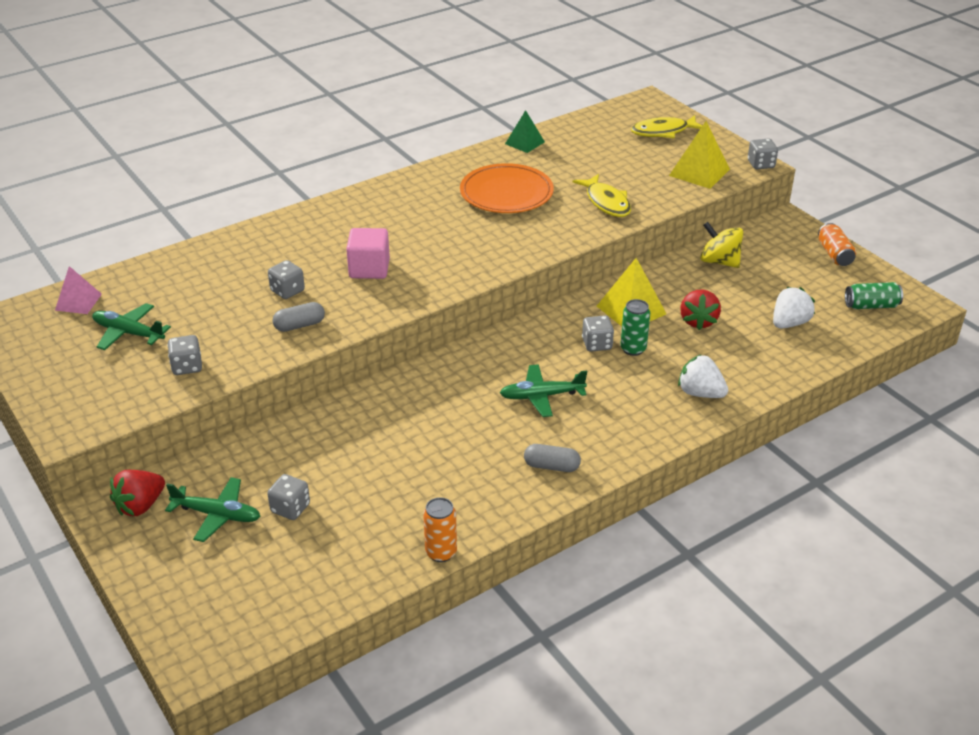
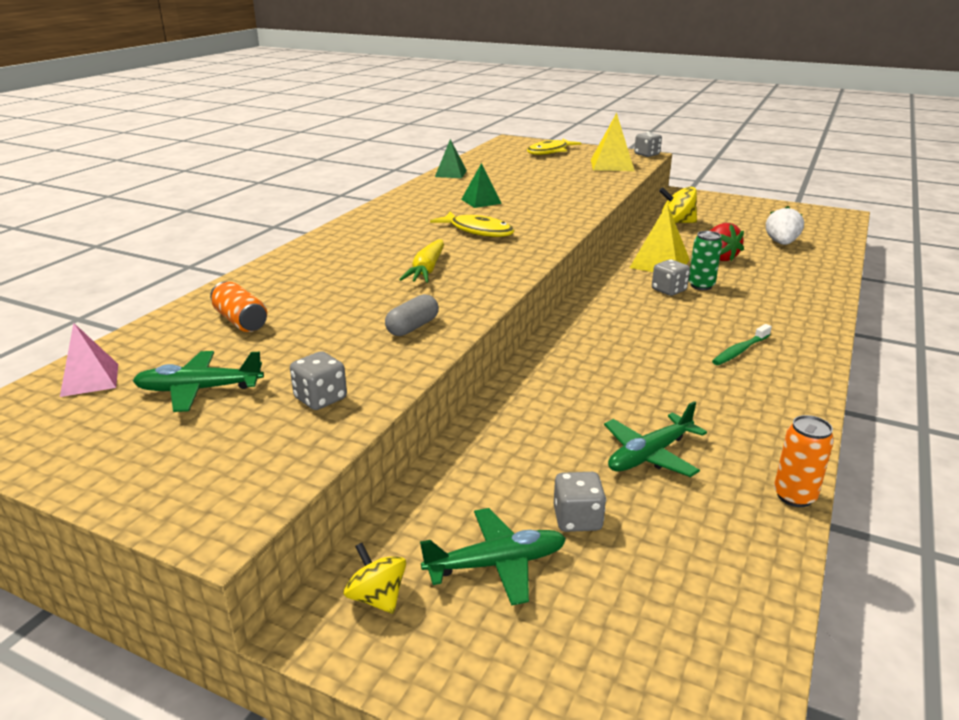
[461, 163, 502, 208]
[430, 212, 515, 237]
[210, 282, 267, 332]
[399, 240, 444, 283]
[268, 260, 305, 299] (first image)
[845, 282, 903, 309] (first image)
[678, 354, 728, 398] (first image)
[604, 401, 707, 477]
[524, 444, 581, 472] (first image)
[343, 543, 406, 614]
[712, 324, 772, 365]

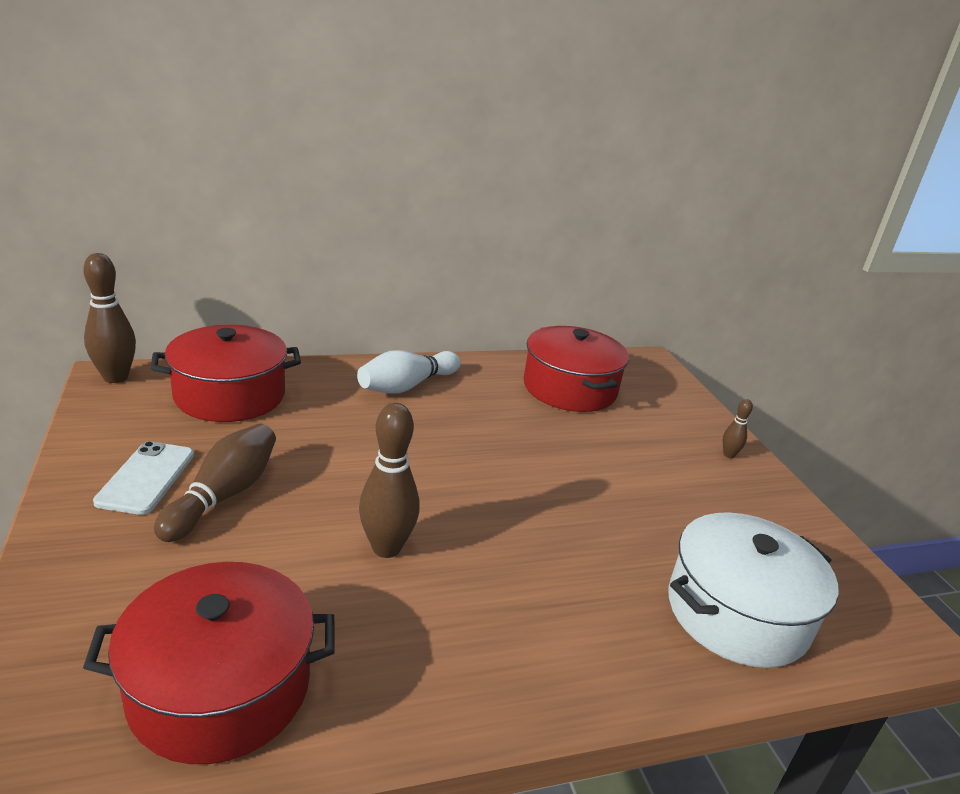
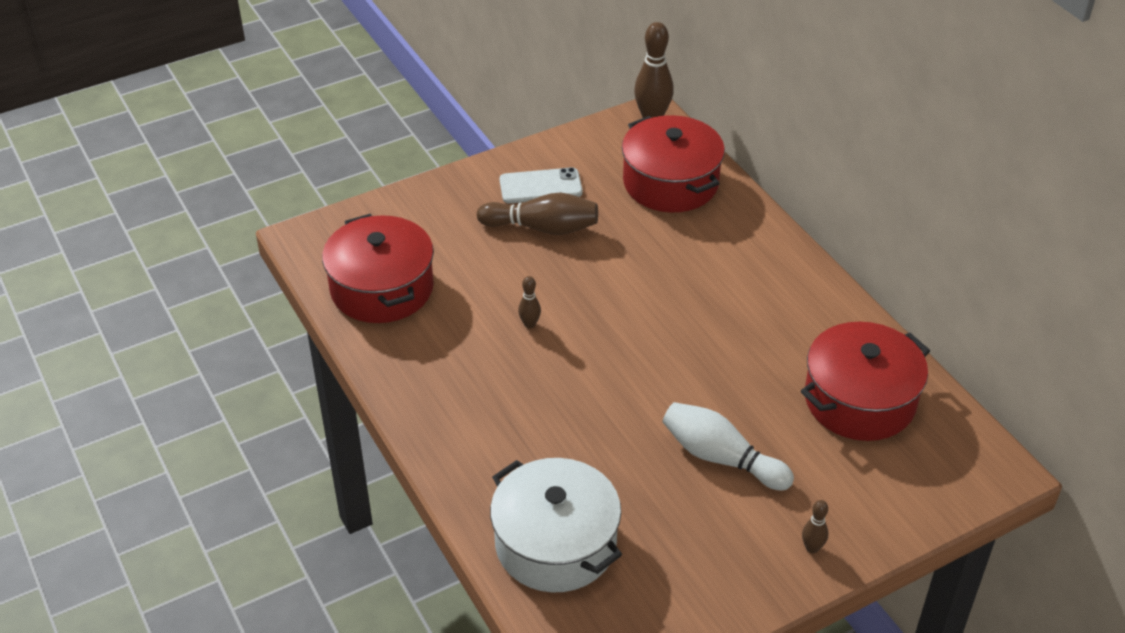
[662, 402, 794, 490]
[518, 276, 541, 329]

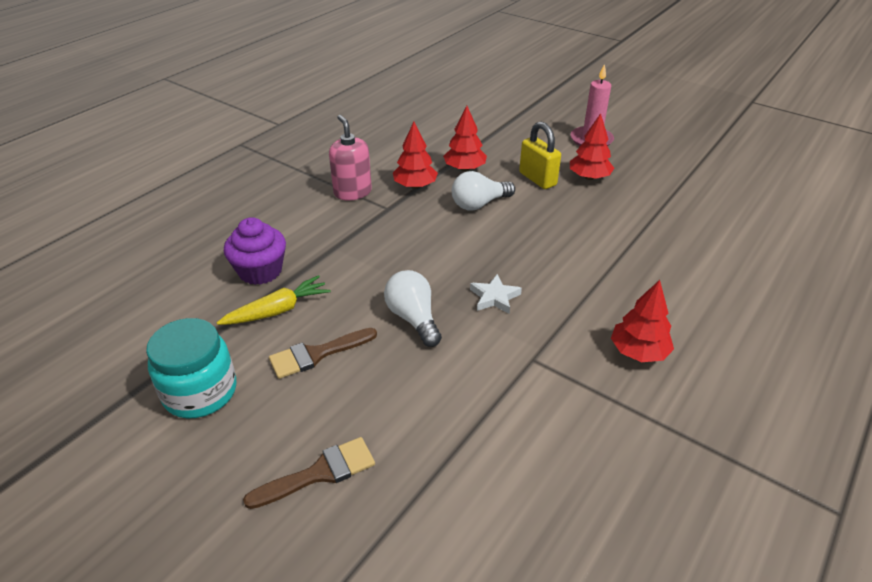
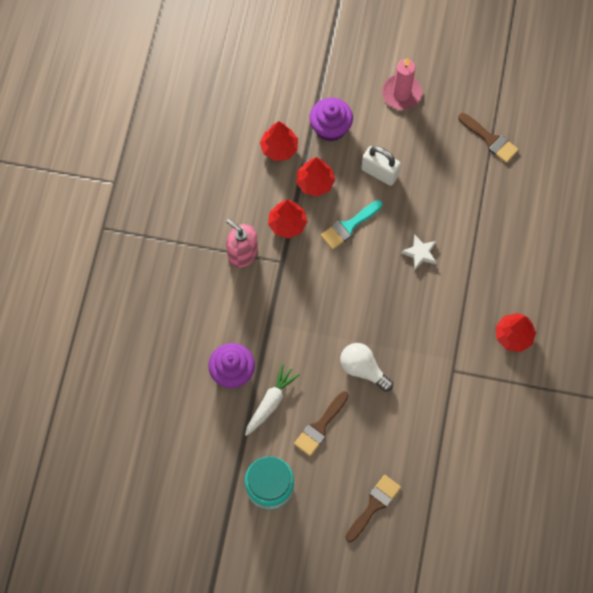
[260, 121, 298, 161]
[362, 146, 401, 186]
[321, 200, 383, 250]
[401, 234, 437, 271]
[245, 363, 300, 436]
[309, 98, 353, 142]
[458, 113, 519, 163]

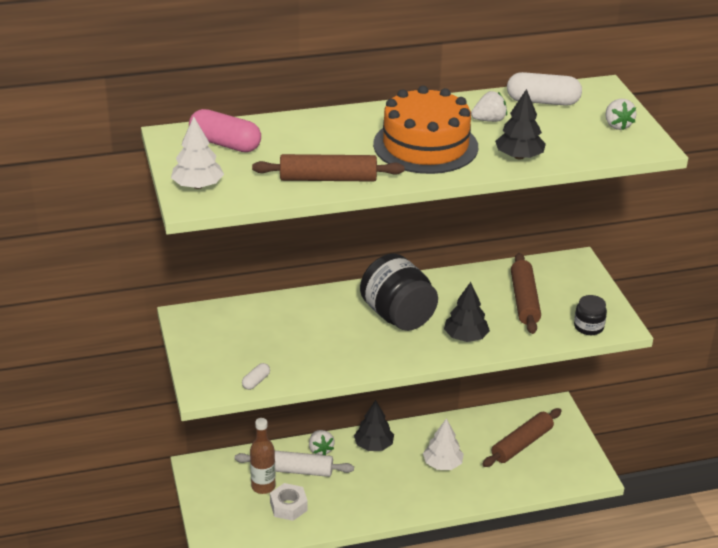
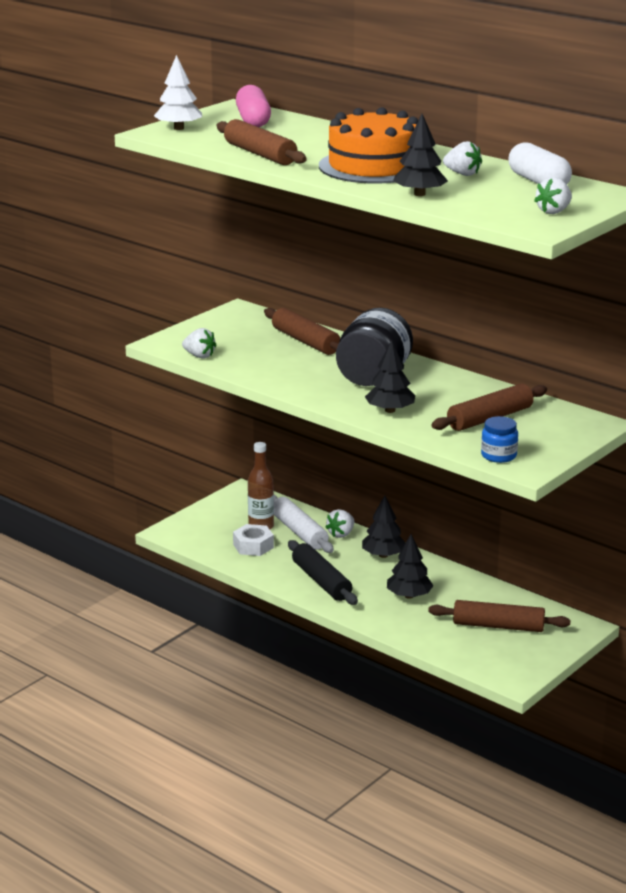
[481, 416, 518, 463]
[182, 328, 217, 359]
[387, 534, 434, 599]
[264, 308, 340, 355]
[288, 540, 358, 605]

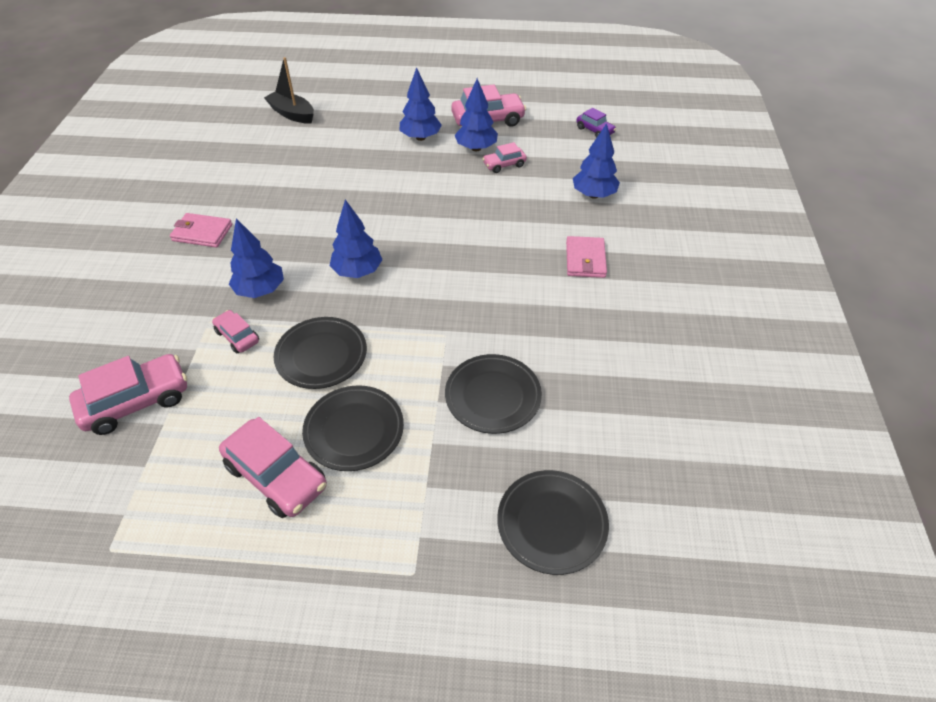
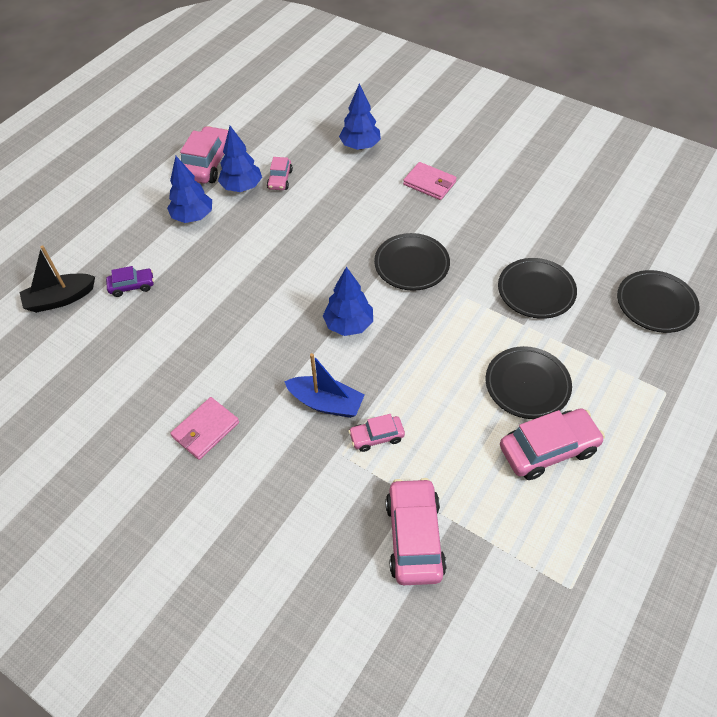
[106, 266, 154, 297]
[284, 353, 365, 418]
[374, 233, 450, 291]

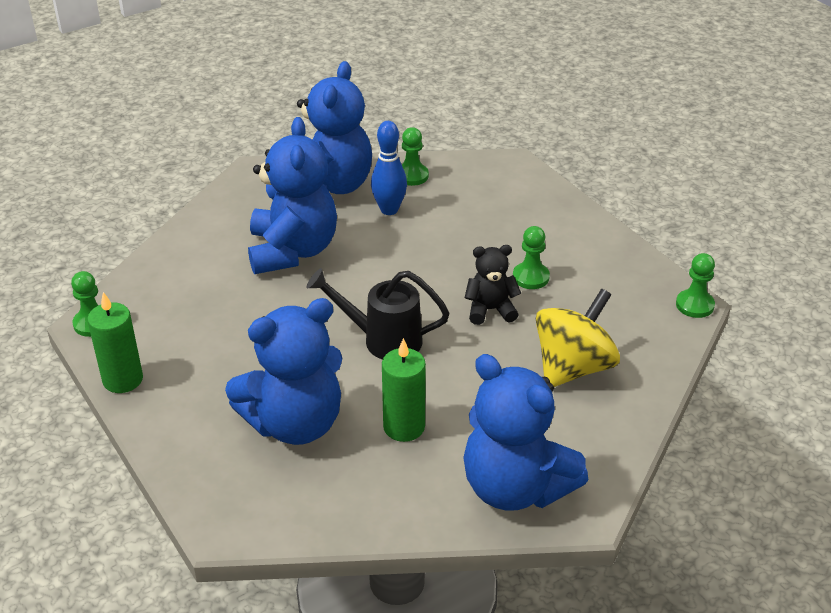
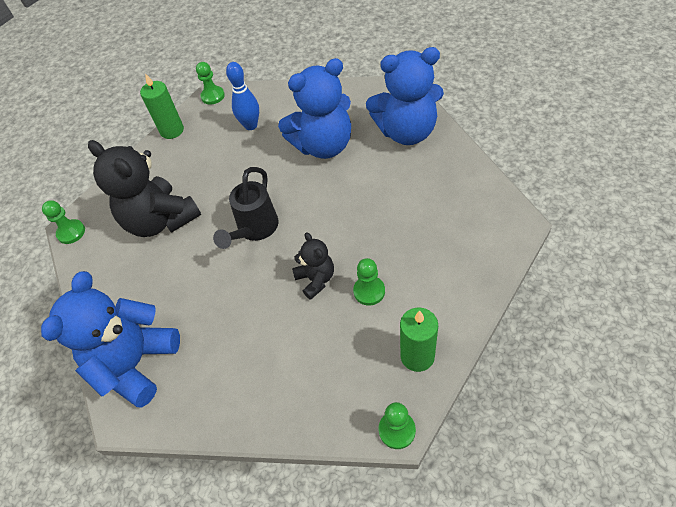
[226, 62, 259, 130]
[42, 200, 85, 244]
[213, 167, 278, 249]
[536, 289, 620, 387] (first image)
[88, 140, 201, 237]
[400, 308, 438, 372]

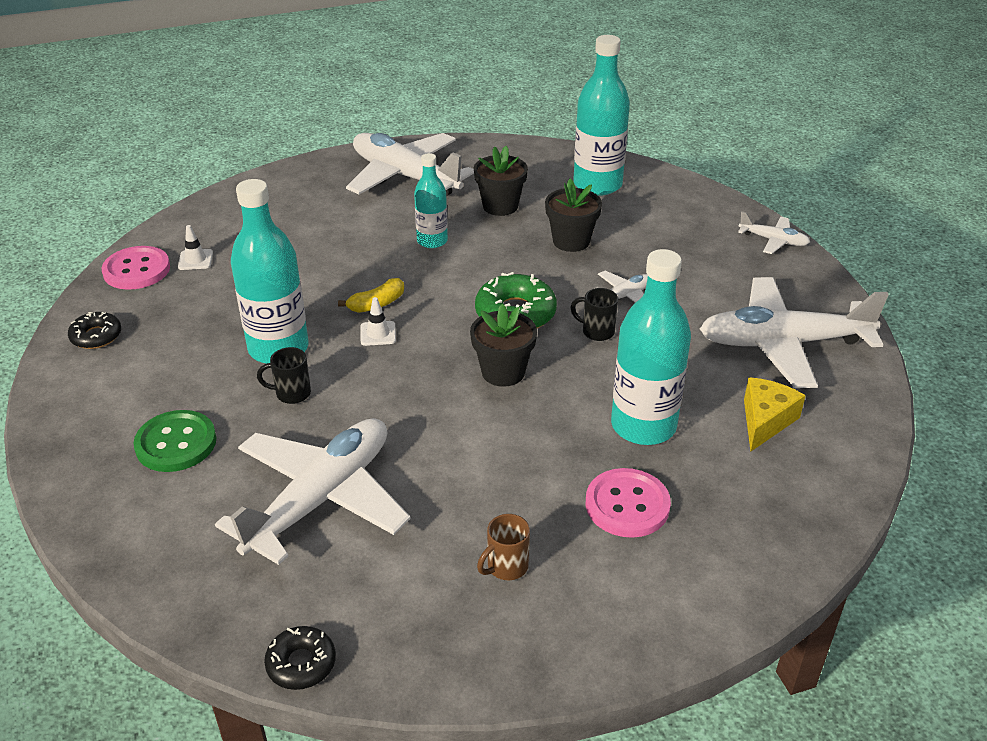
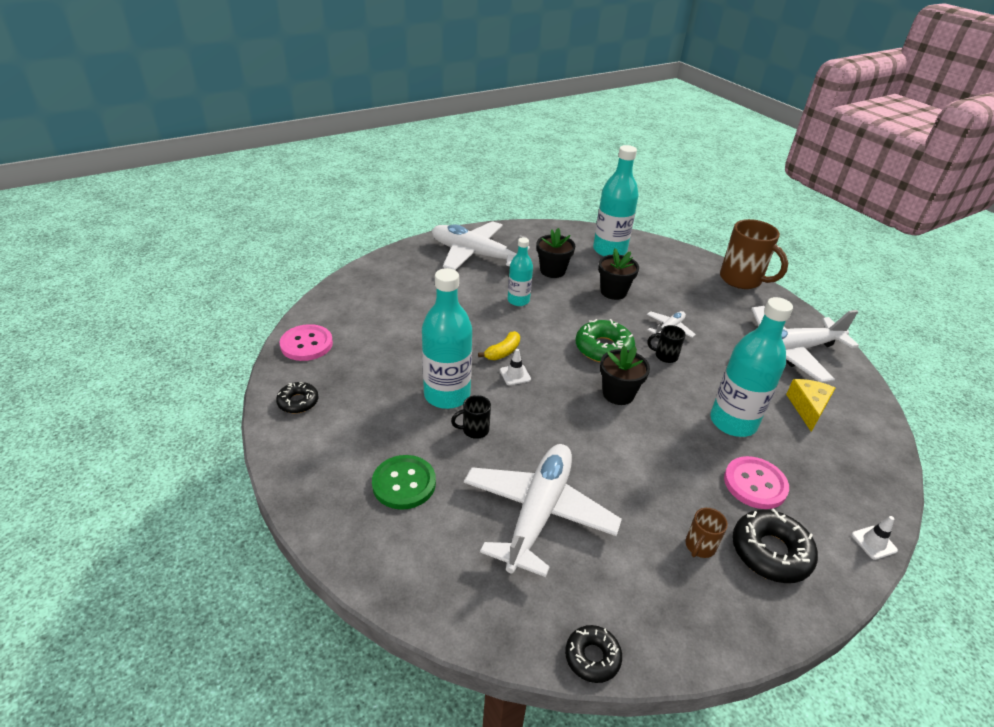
[720, 219, 788, 289]
[851, 516, 898, 560]
[732, 508, 818, 583]

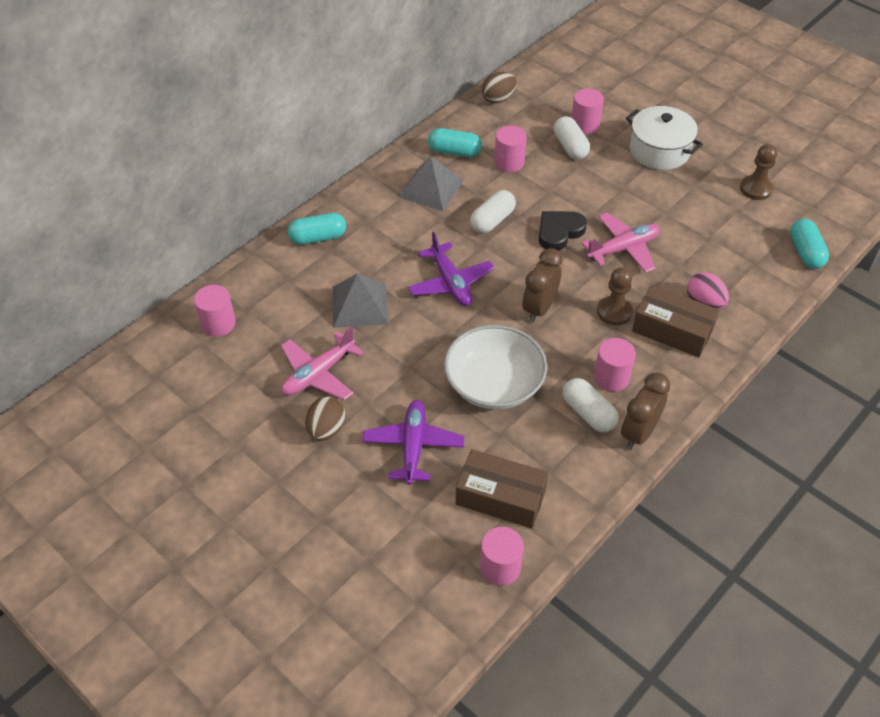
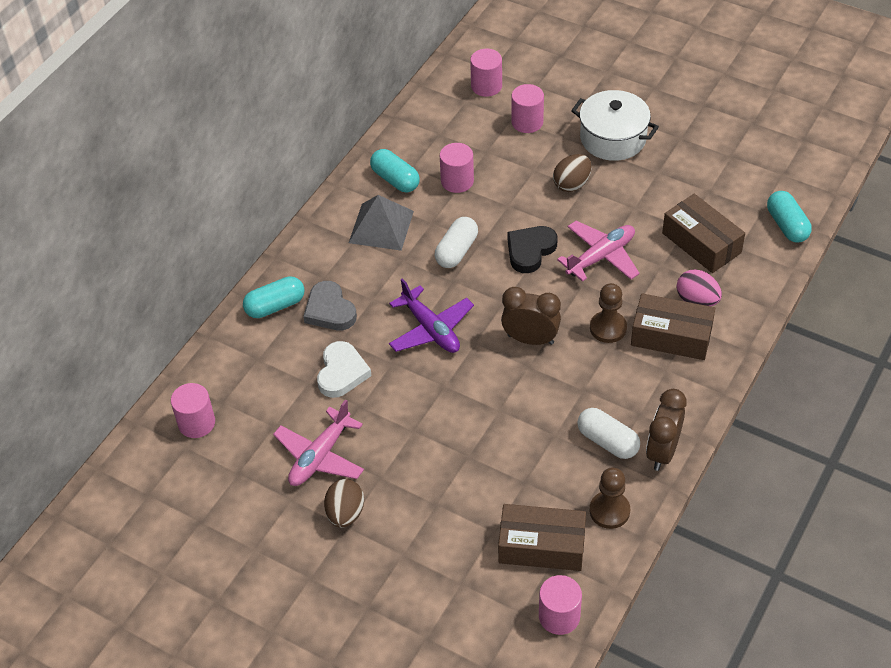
[553, 154, 592, 192]
[554, 116, 590, 160] (first image)
[370, 149, 420, 192]
[590, 467, 630, 529]
[501, 287, 561, 345]
[317, 341, 372, 398]
[444, 325, 547, 410] (first image)
[470, 49, 502, 97]
[362, 400, 464, 485] (first image)
[662, 194, 745, 273]
[303, 281, 357, 330]

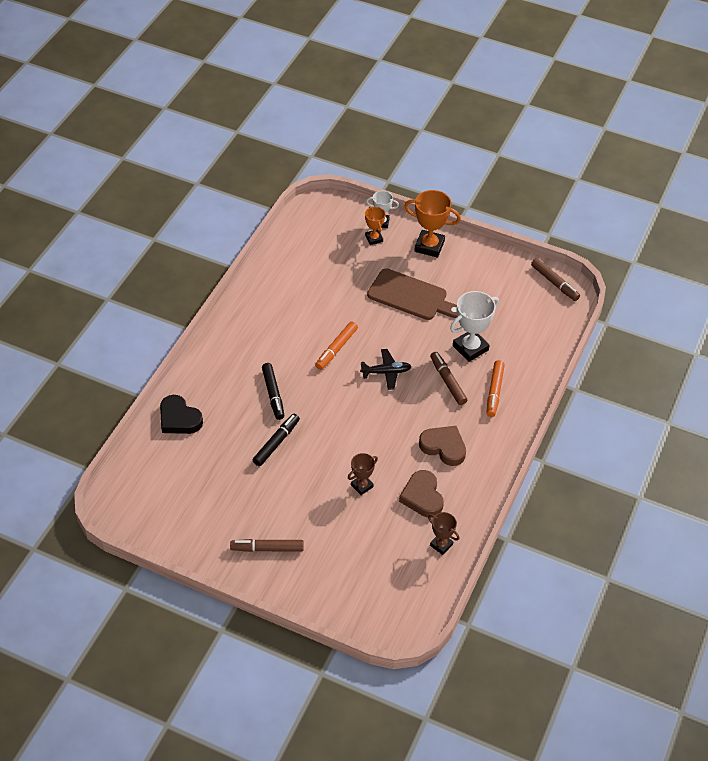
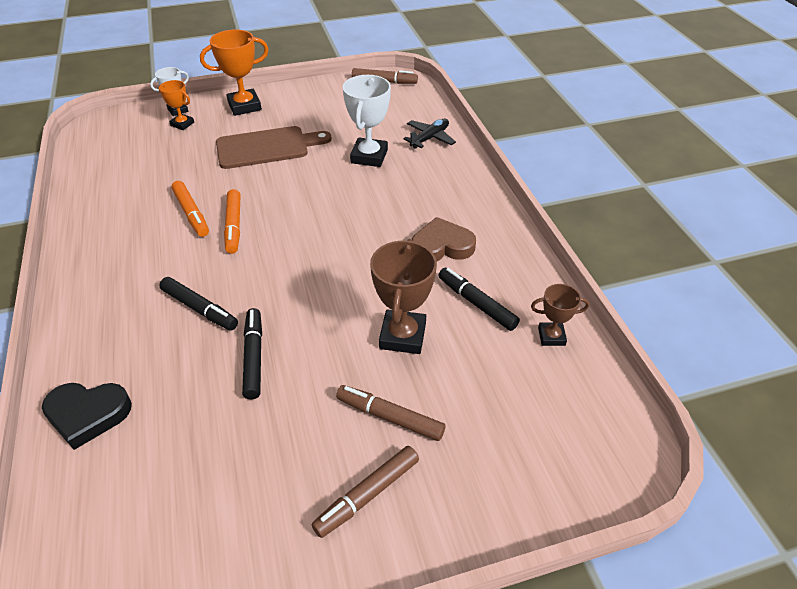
[403, 118, 456, 149]
[336, 385, 445, 441]
[171, 181, 209, 237]
[370, 239, 437, 354]
[438, 268, 520, 331]

